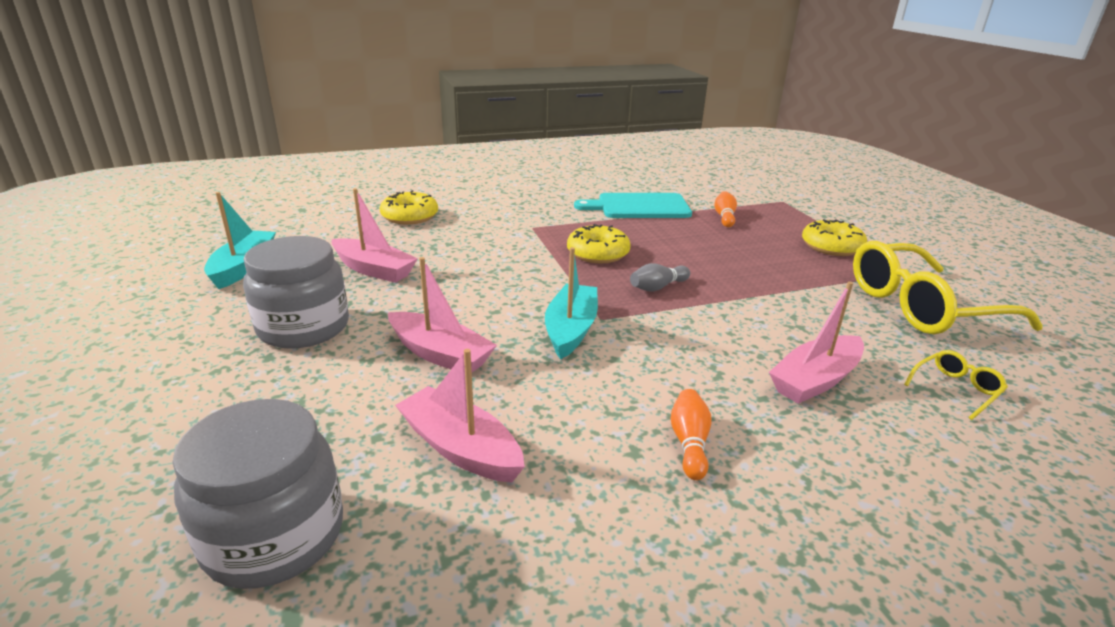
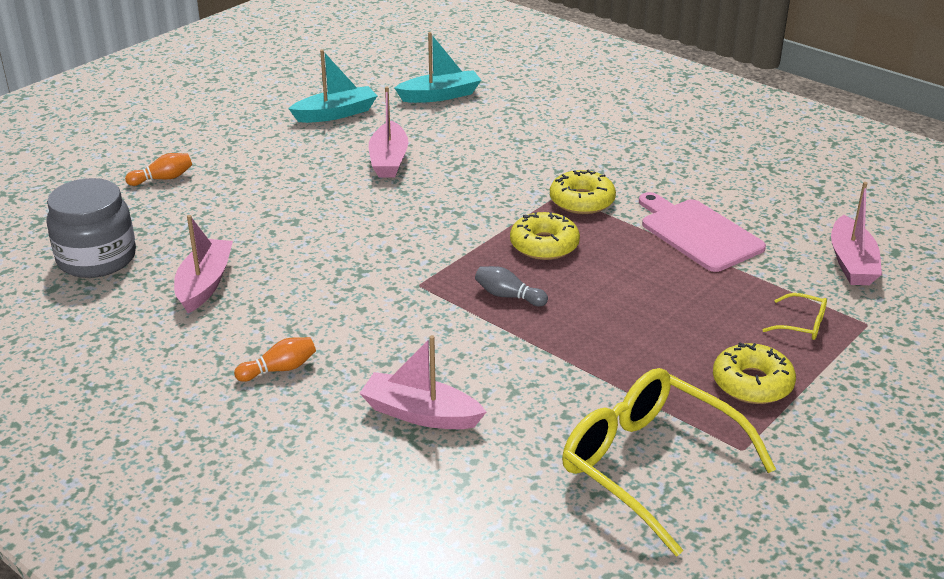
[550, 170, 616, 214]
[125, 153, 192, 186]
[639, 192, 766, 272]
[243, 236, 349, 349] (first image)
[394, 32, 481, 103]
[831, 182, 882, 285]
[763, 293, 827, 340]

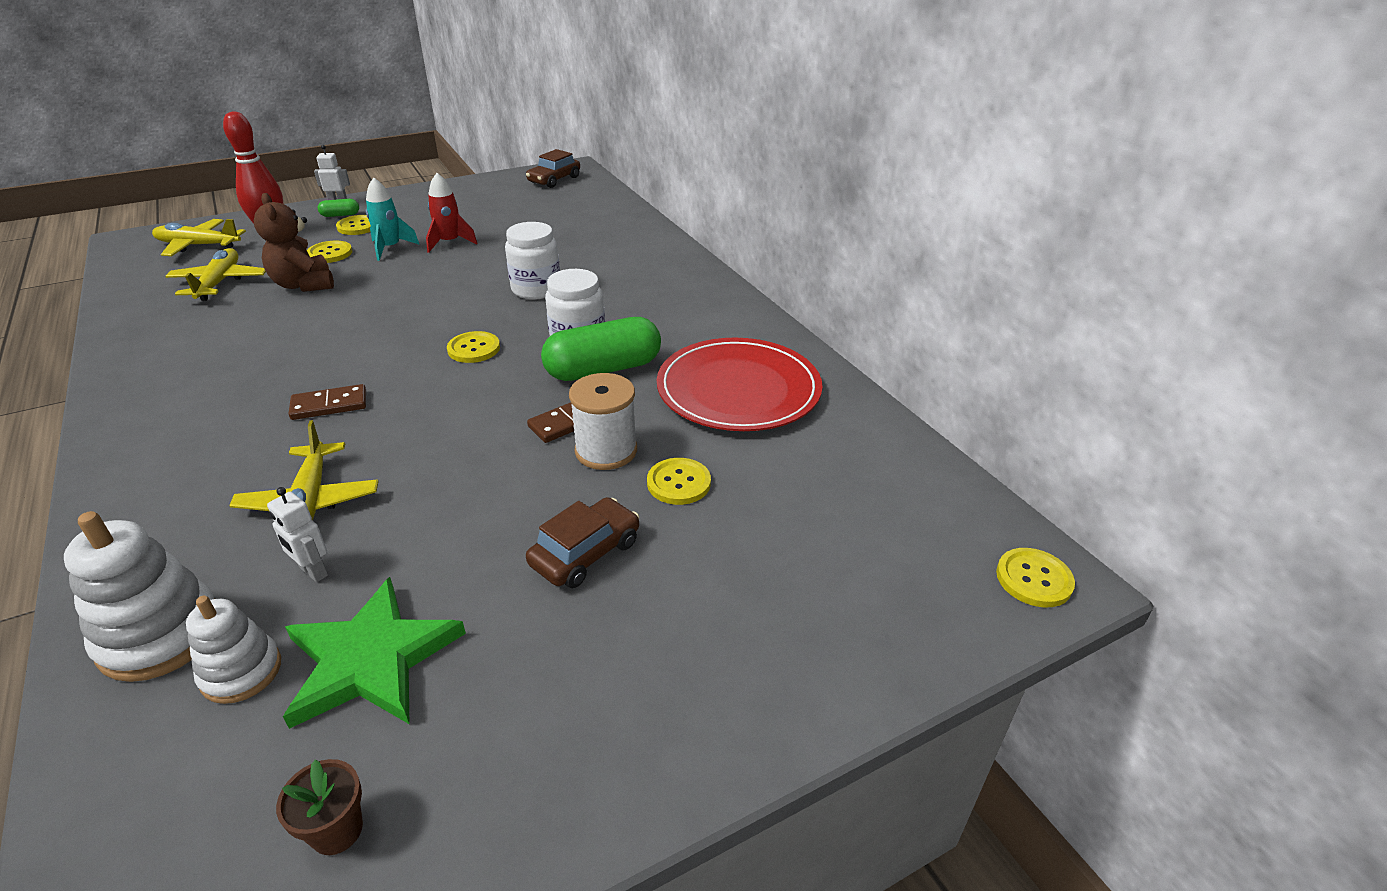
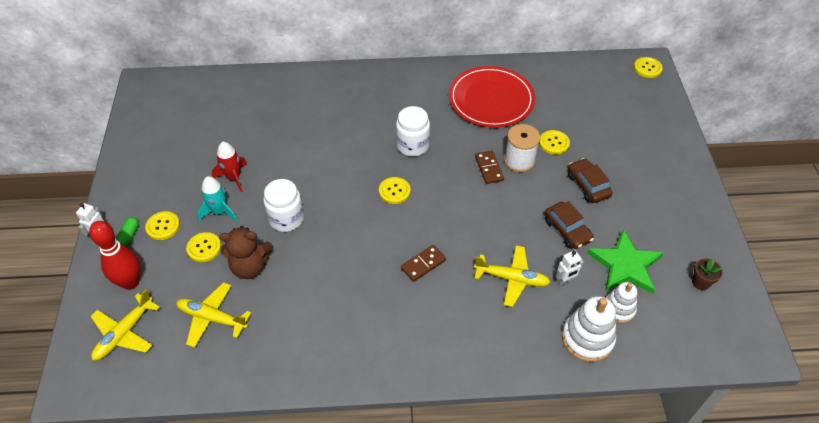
[545, 201, 594, 249]
[263, 179, 304, 232]
[541, 317, 661, 381] (first image)
[401, 245, 446, 282]

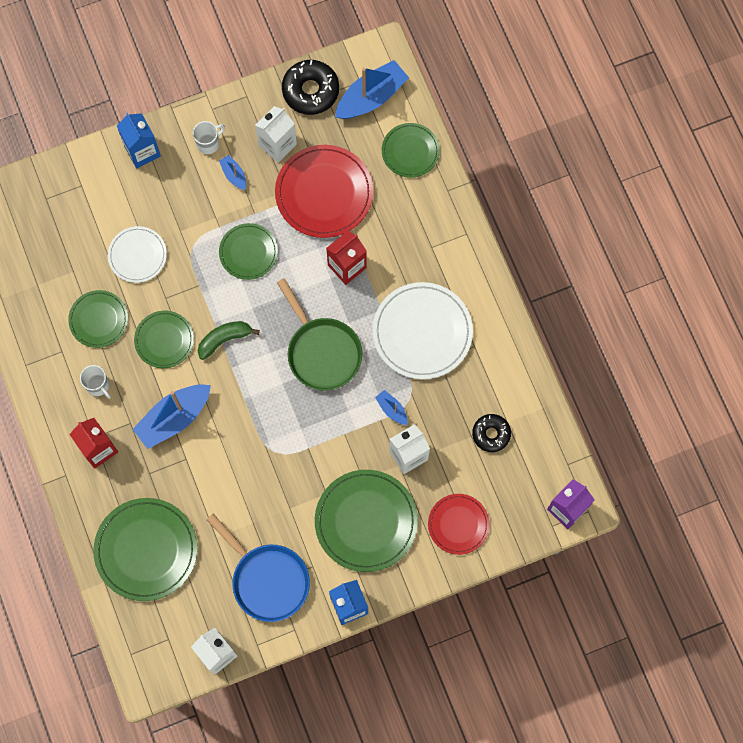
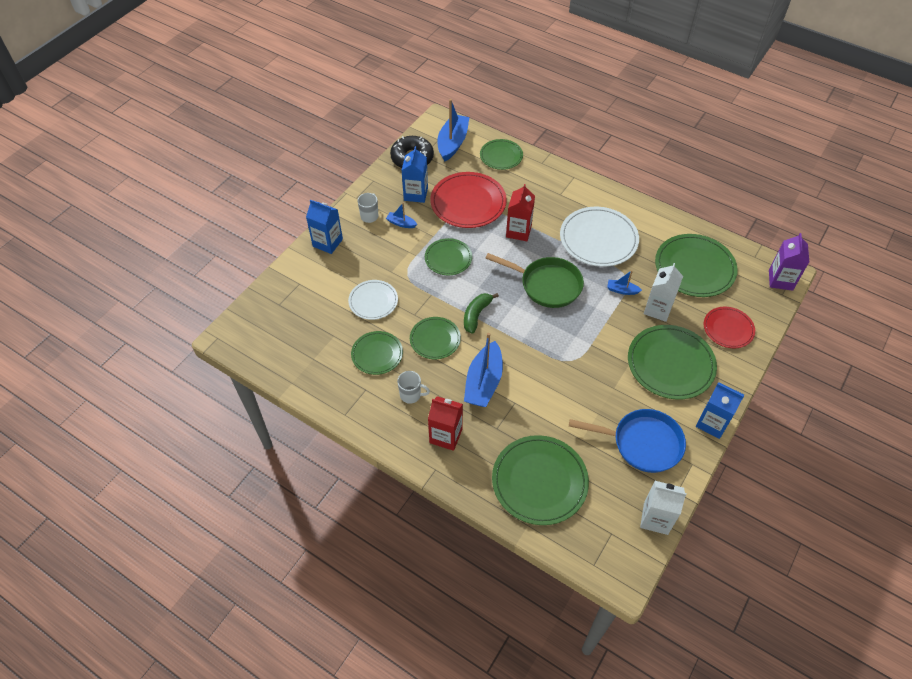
[401, 146, 428, 203]
[655, 234, 738, 297]

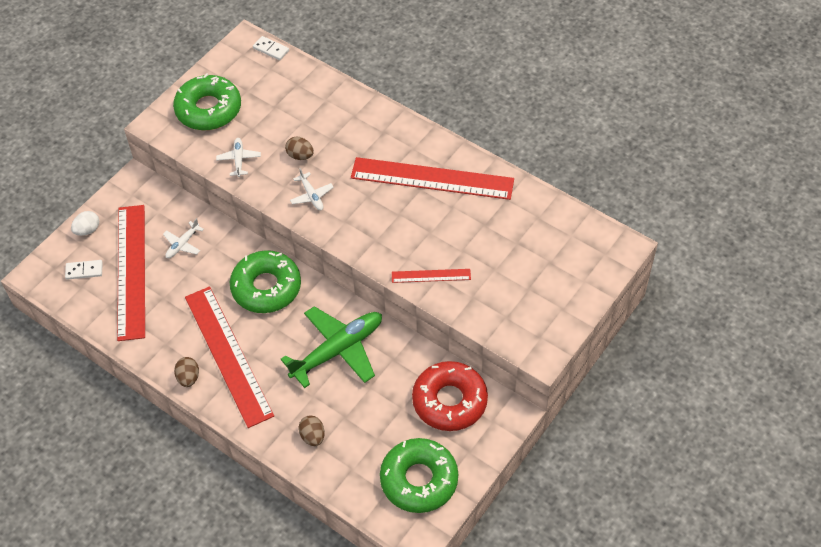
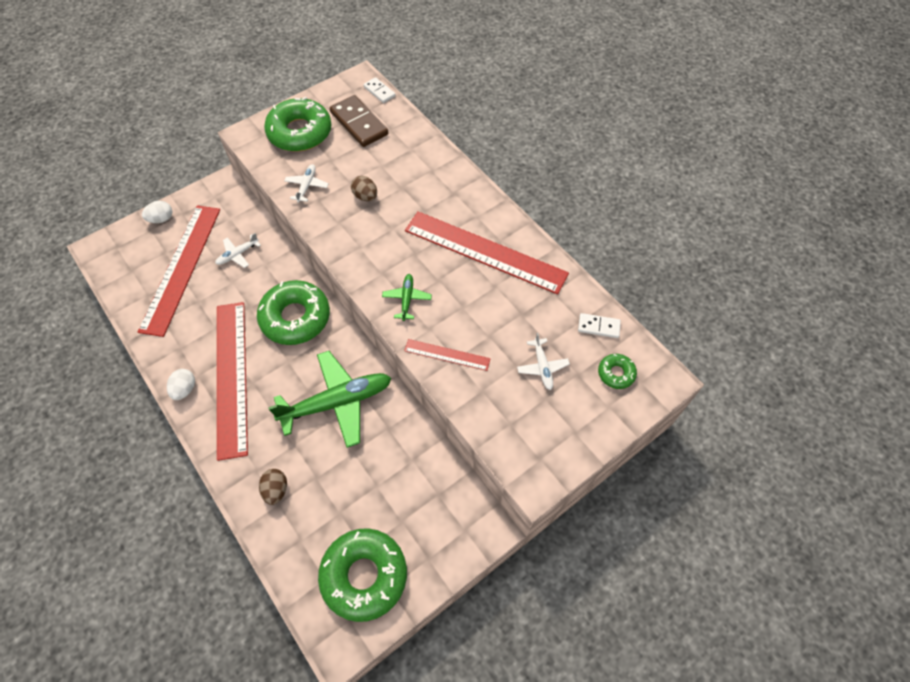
[517, 333, 570, 390]
[578, 313, 621, 338]
[167, 369, 195, 400]
[412, 361, 488, 431] (first image)
[330, 95, 388, 147]
[382, 274, 432, 321]
[598, 354, 637, 389]

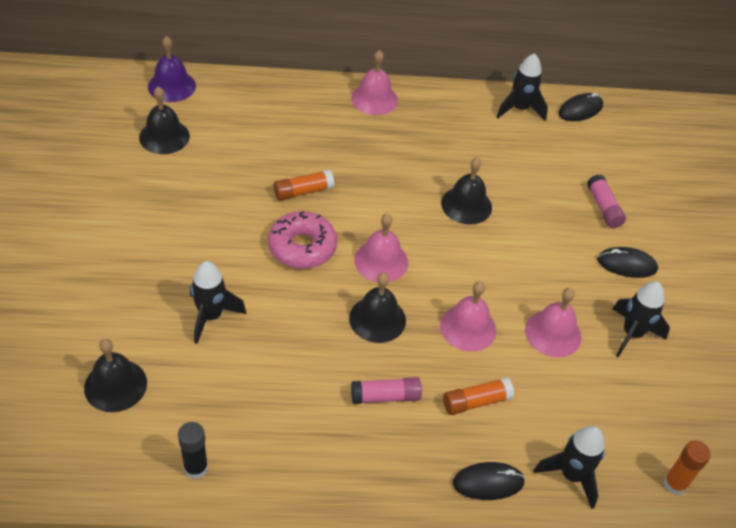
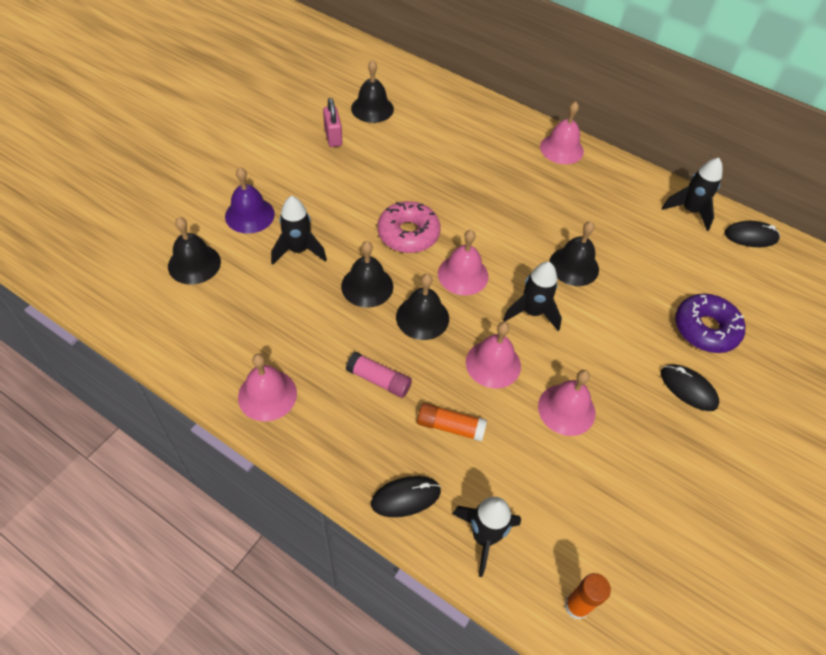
[225, 167, 275, 234]
[274, 170, 334, 201] (first image)
[675, 294, 745, 353]
[503, 262, 562, 331]
[178, 422, 208, 479] (first image)
[371, 476, 441, 517]
[323, 98, 342, 147]
[341, 241, 393, 308]
[238, 354, 297, 422]

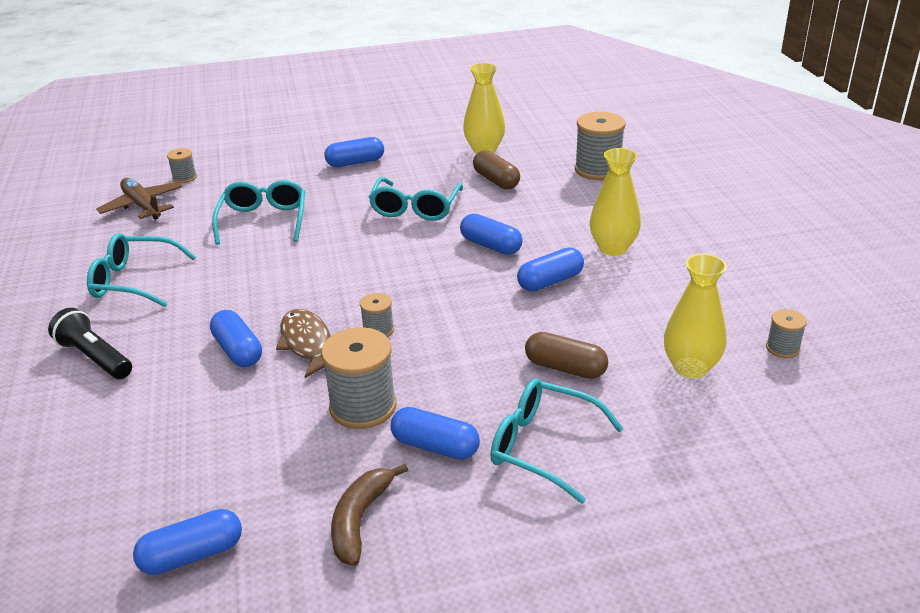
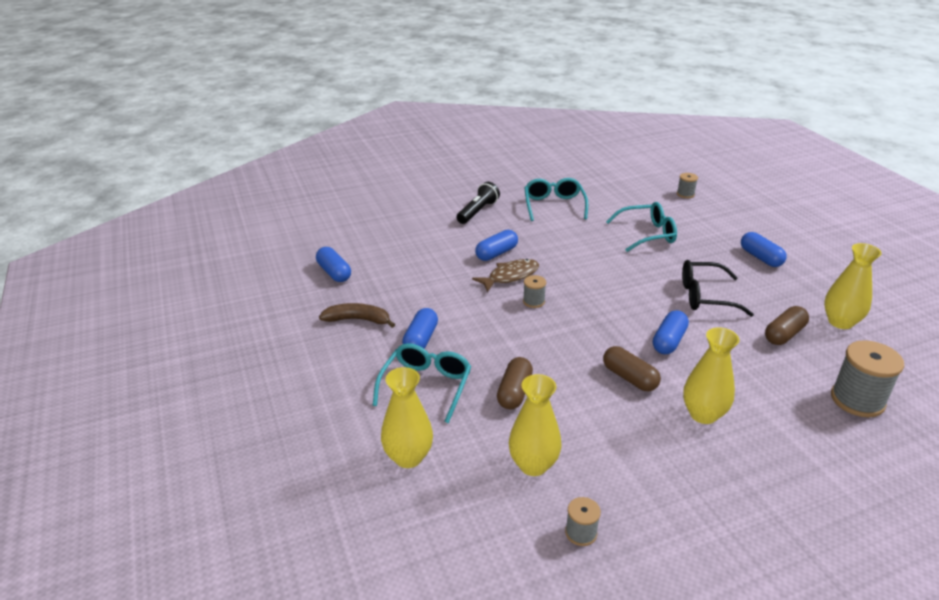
[682, 260, 754, 317]
[96, 178, 182, 220] (first image)
[603, 346, 661, 391]
[321, 327, 396, 429] (first image)
[381, 367, 433, 468]

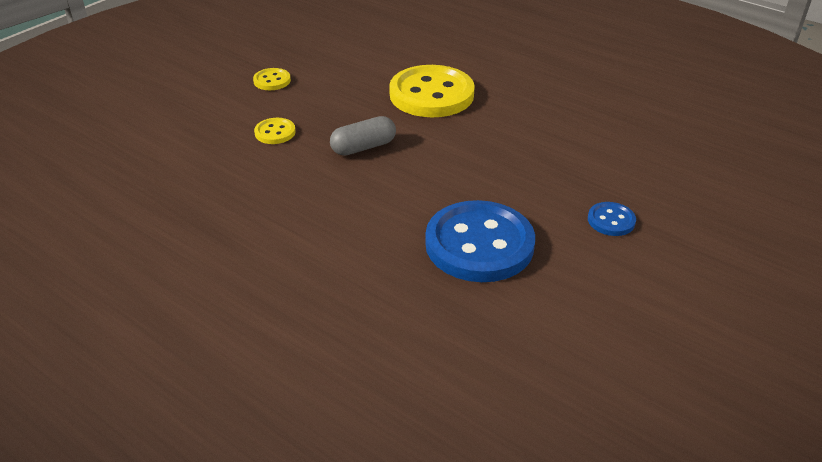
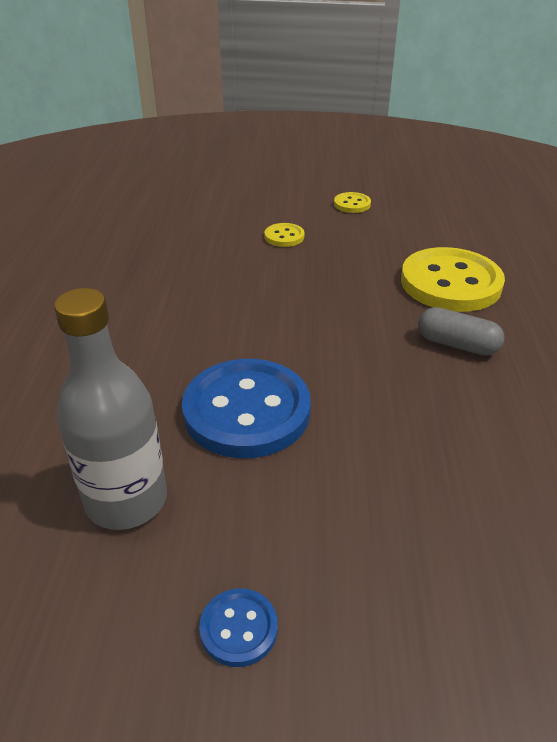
[418, 307, 504, 356]
[199, 589, 278, 667]
[54, 288, 167, 530]

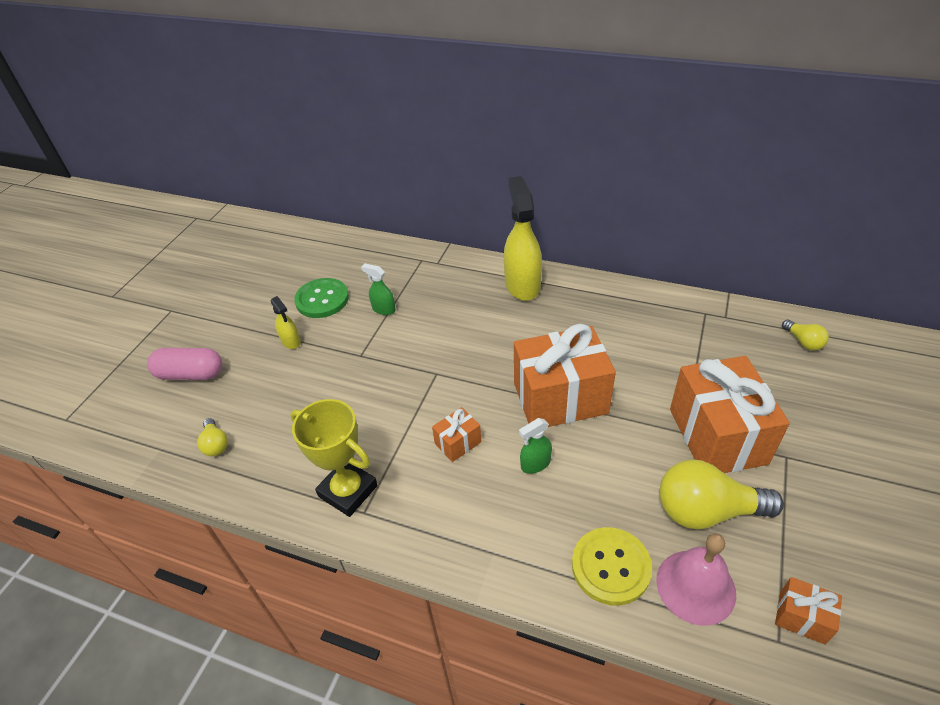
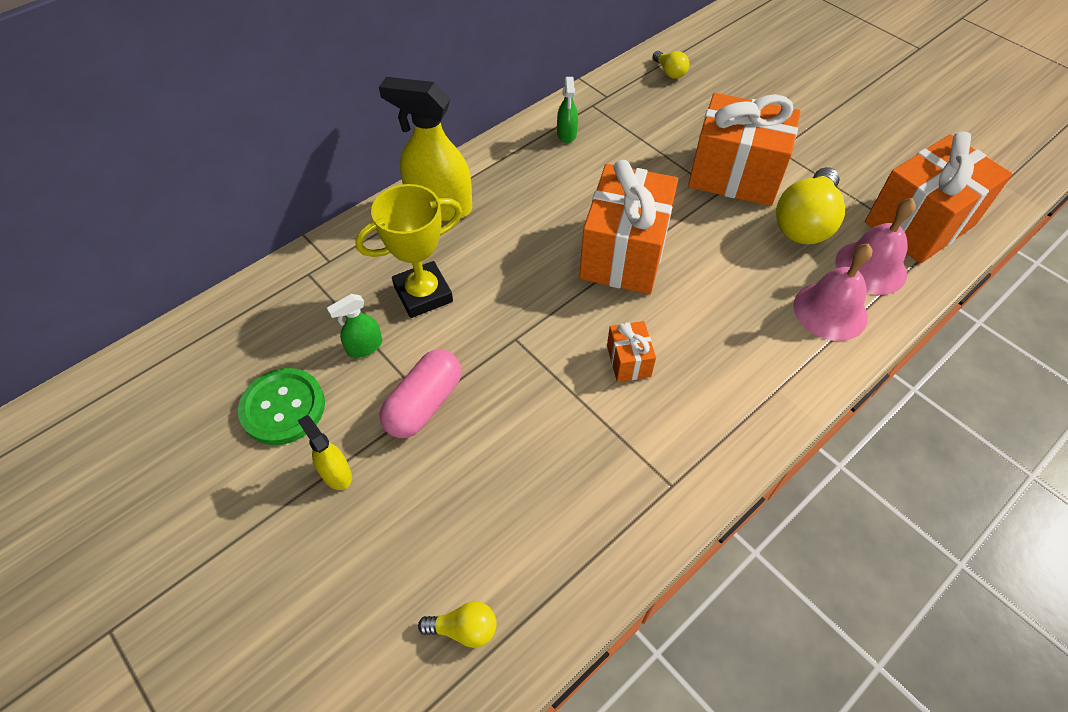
[298, 415, 352, 490]
[653, 51, 689, 79]
[379, 350, 461, 438]
[355, 184, 462, 318]
[557, 77, 578, 143]
[793, 243, 873, 341]
[865, 131, 1012, 264]

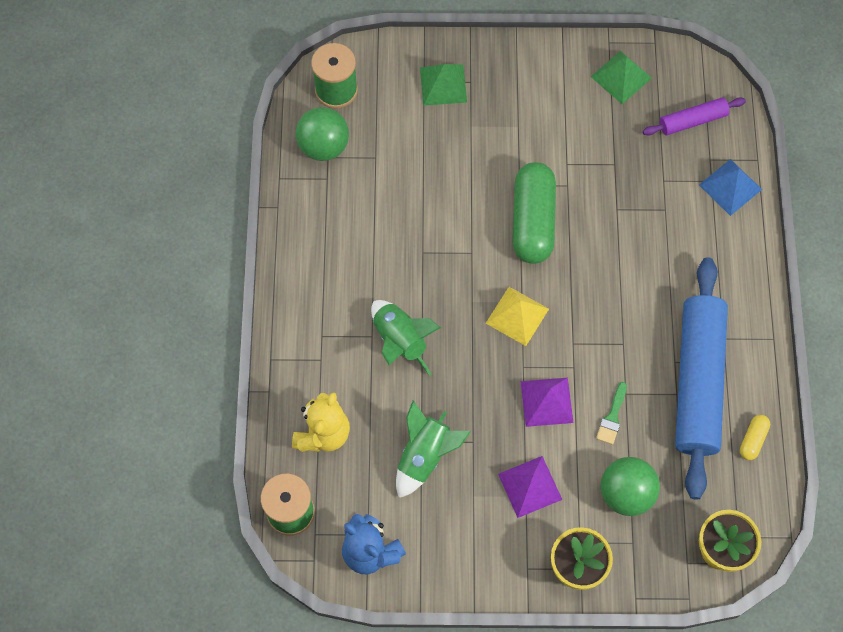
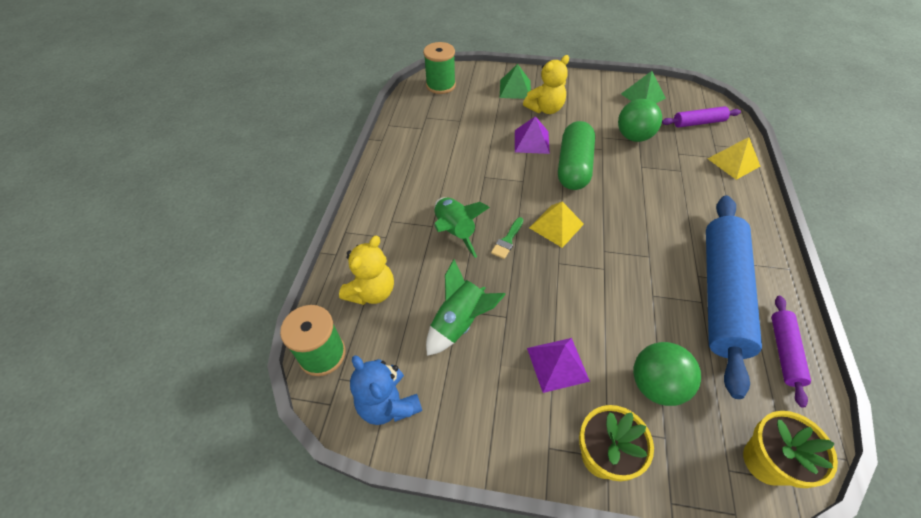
[618, 99, 662, 142]
[708, 137, 760, 180]
[515, 116, 550, 154]
[491, 217, 524, 259]
[771, 296, 811, 407]
[523, 55, 569, 114]

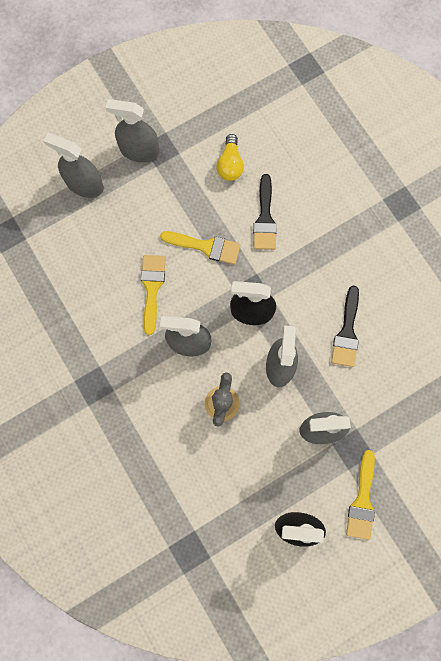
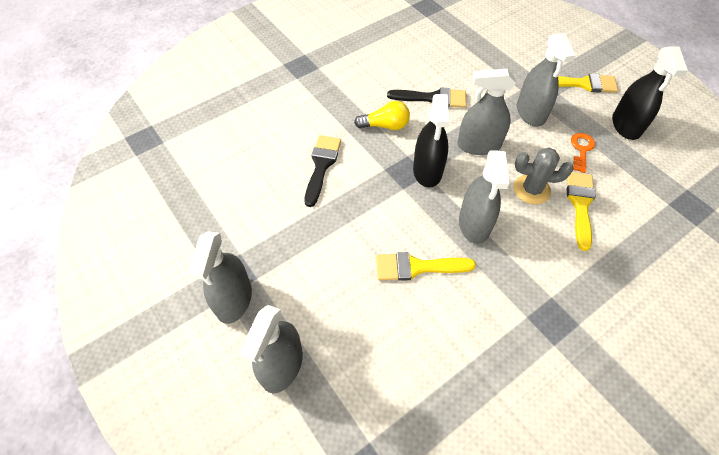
[354, 101, 410, 130]
[305, 135, 341, 207]
[567, 172, 596, 251]
[571, 133, 595, 173]

